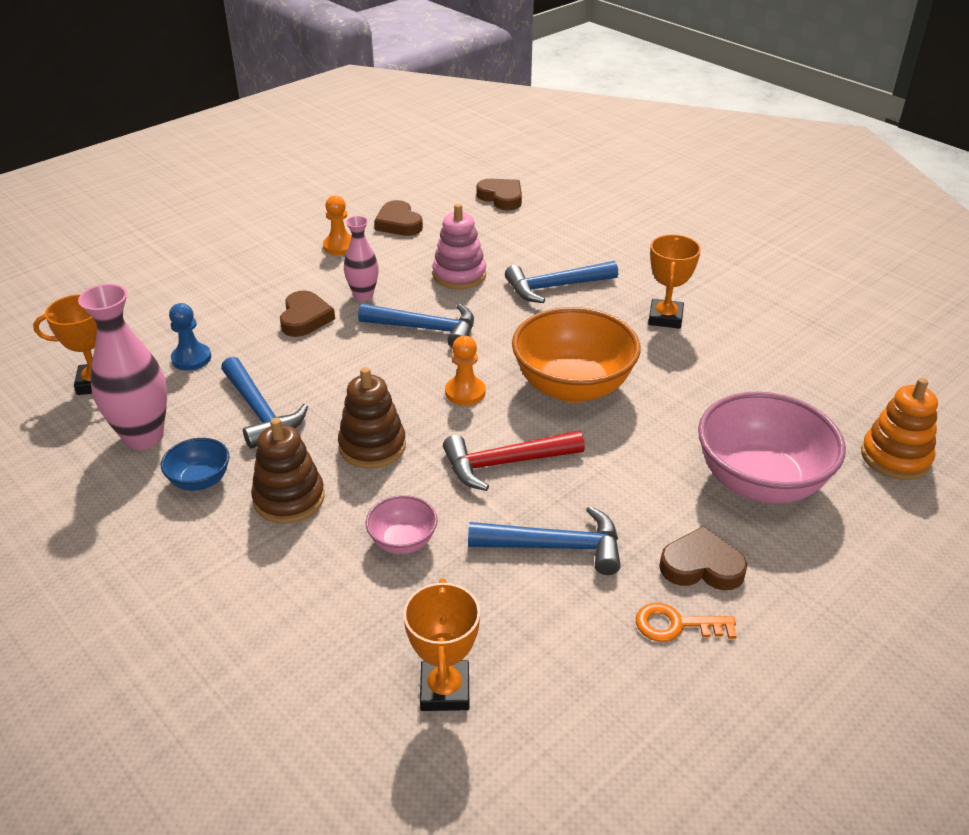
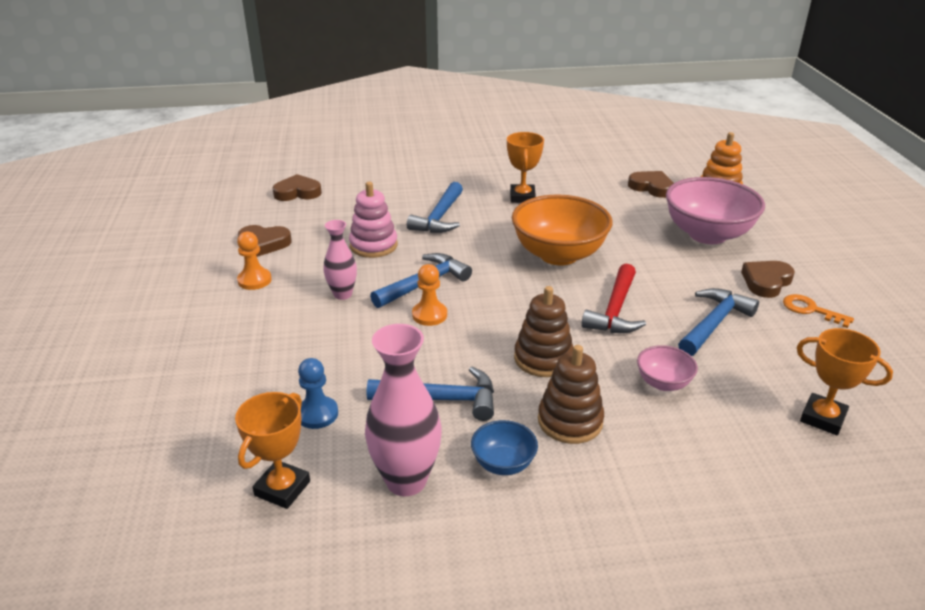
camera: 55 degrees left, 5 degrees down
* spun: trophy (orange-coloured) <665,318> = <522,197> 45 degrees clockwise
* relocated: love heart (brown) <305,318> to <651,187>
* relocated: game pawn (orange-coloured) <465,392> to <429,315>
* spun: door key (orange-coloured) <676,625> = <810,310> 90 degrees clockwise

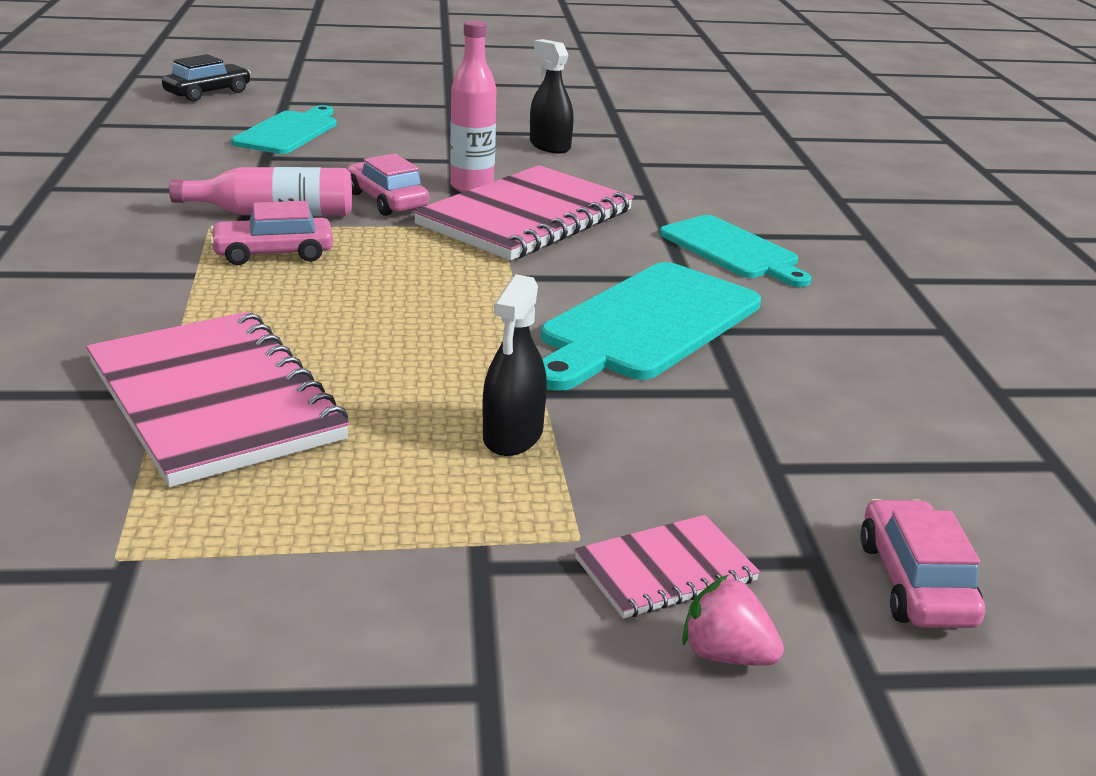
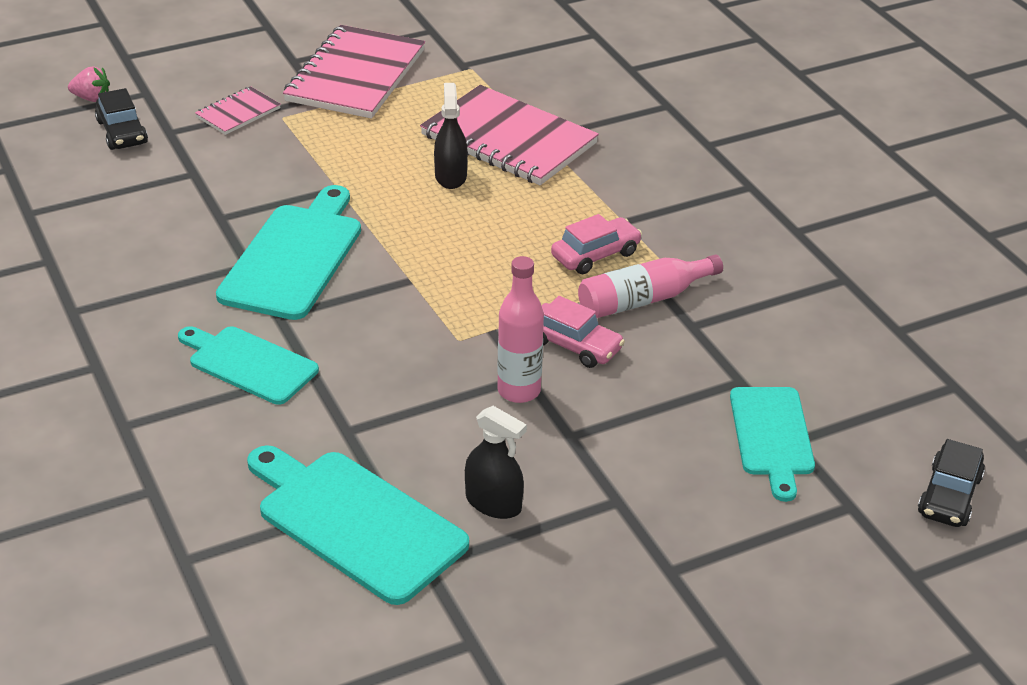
camera: 160 degrees right, 10 degrees up
* relocated: notebook (rosy) <525,218> to <356,76>
* relocated: sprayer (jet-black) <513,435> to <450,176>
* colour: car (rosy) <915,582> to car (jet-black) <122,132>
* relocated: strawberry (rosy) <726,655> to <92,98>
* appeared: cutting board (aqua) <355,522>

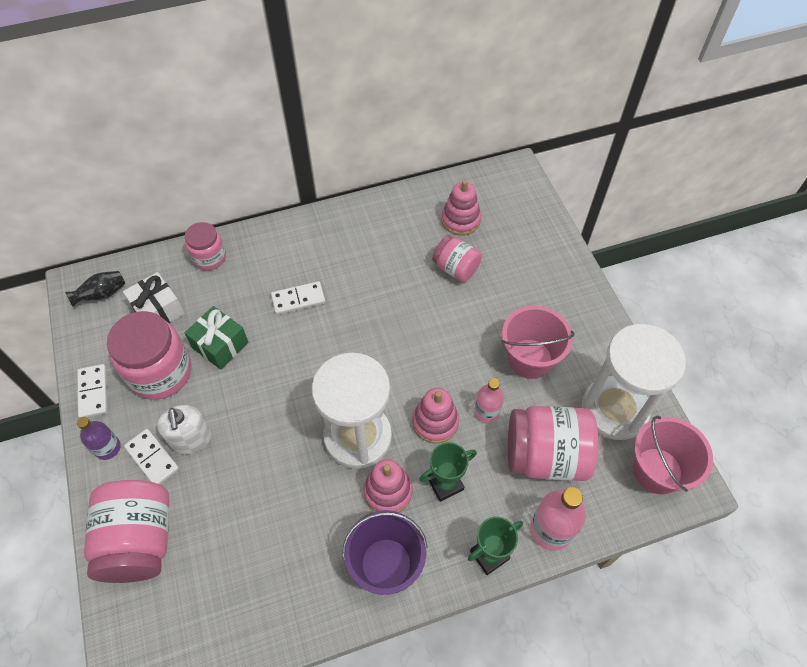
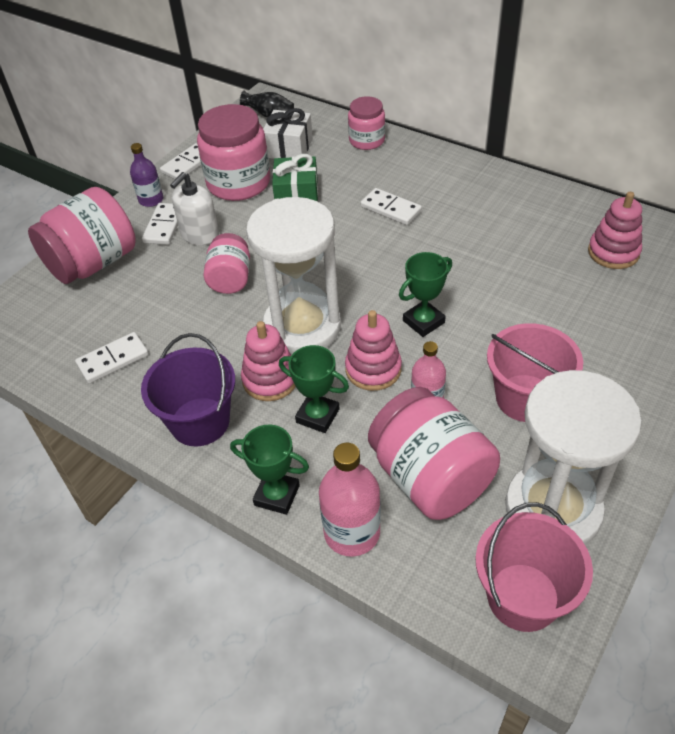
camera: 55 degrees right, 10 degrees down
* relocated: jam jar (rosy) <456,268> to <230,279>
* appeared: trophy (leaf-green) <423,322>
* appeared: domino tile (snow-white) <113,360>

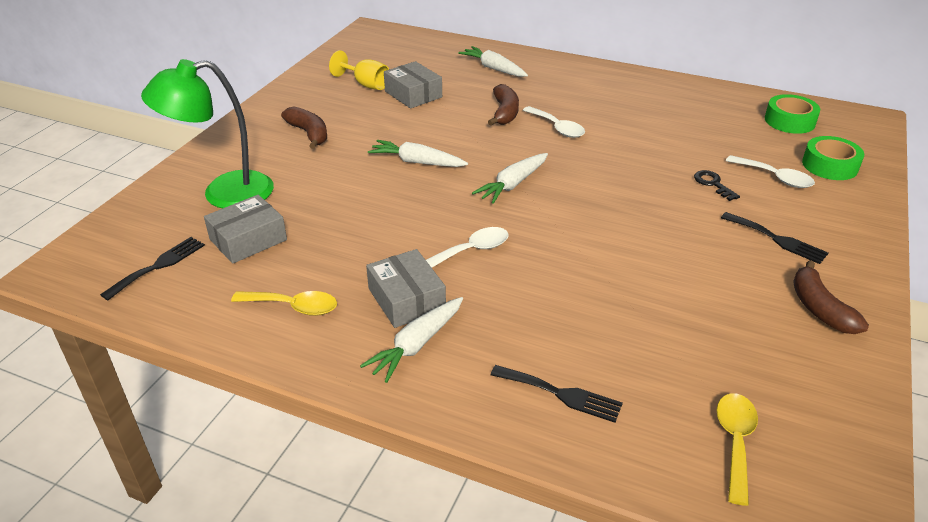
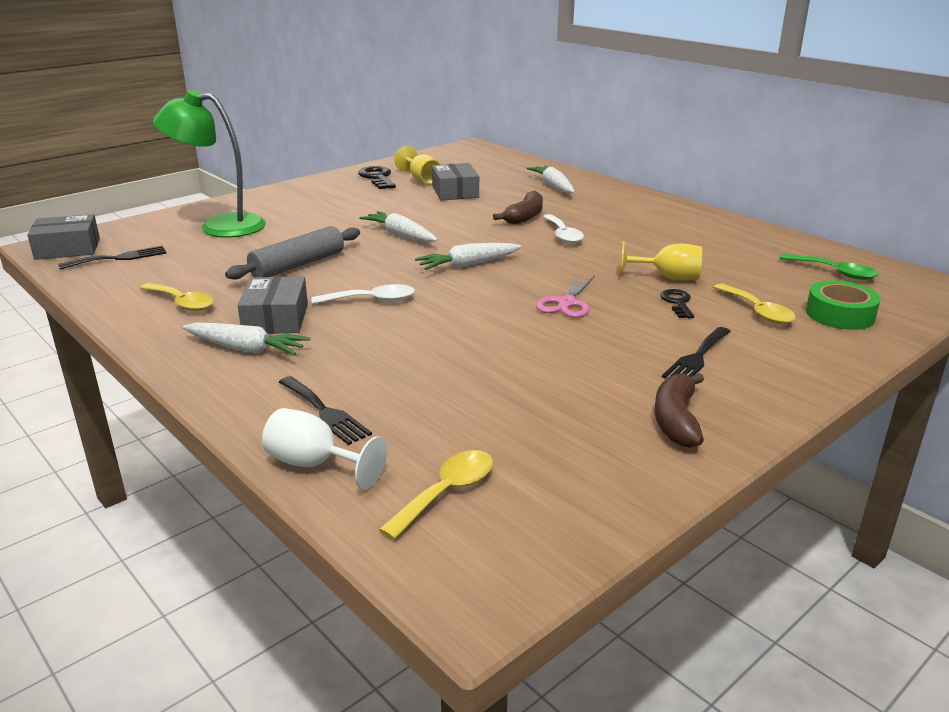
camera: 25 degrees right, 10 degrees down
* exchanged: sticky tape (leaf-green) <789,121> to teaspoon (leaf-green) <834,272>
* missing: banana fruit (brown) <309,133>
* colour: teaspoon (snow-white) <775,177> to teaspoon (golden) <757,311>
* relocated: box (gray) <248,239> to <68,249>
* spun: table fork (jet-black) <777,239> = <696,358> 60 degrees clockwise
* spun: root vegetable (snow-white) <417,345> = <246,349> 135 degrees counterclockwise
* appeared: door key (jet-black) <377,178>
* appeared: pastry roller (gray) <298,265>
* appeared: wine glass (golden) <668,278>
* appeared: pair of scissors (rosy) <567,303>
* appeared: wine glass (snow-white) <315,464>

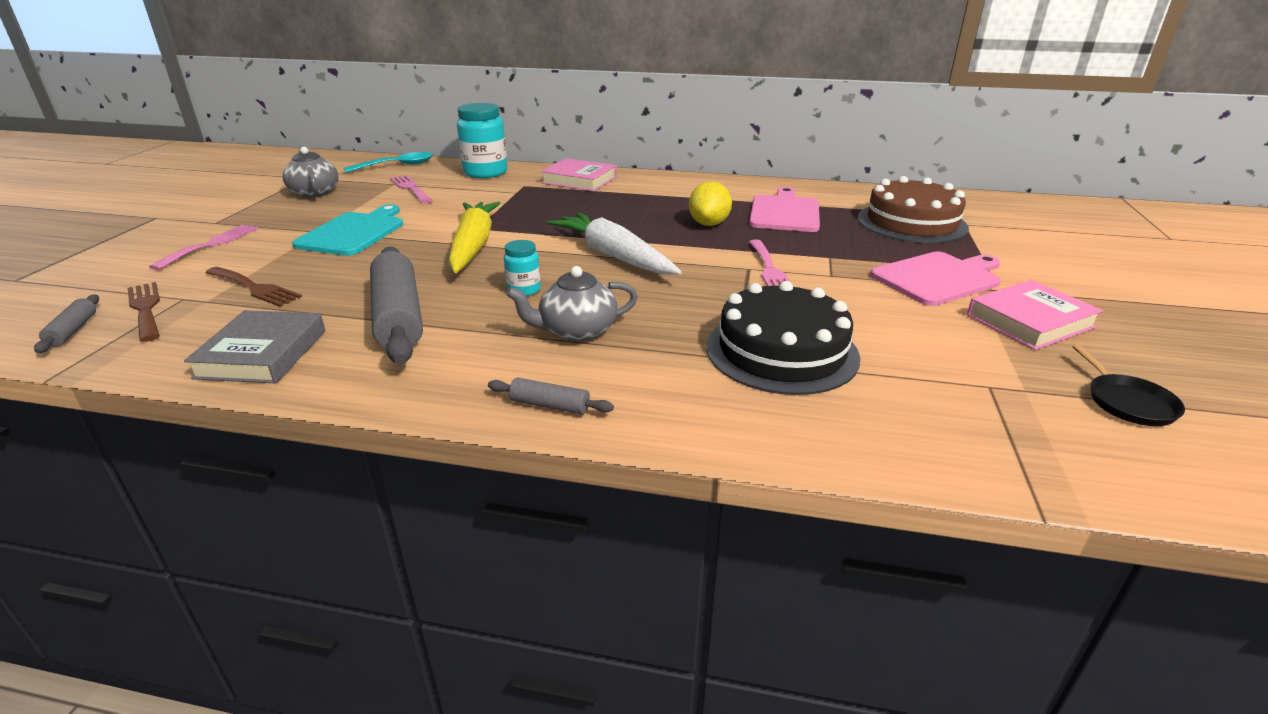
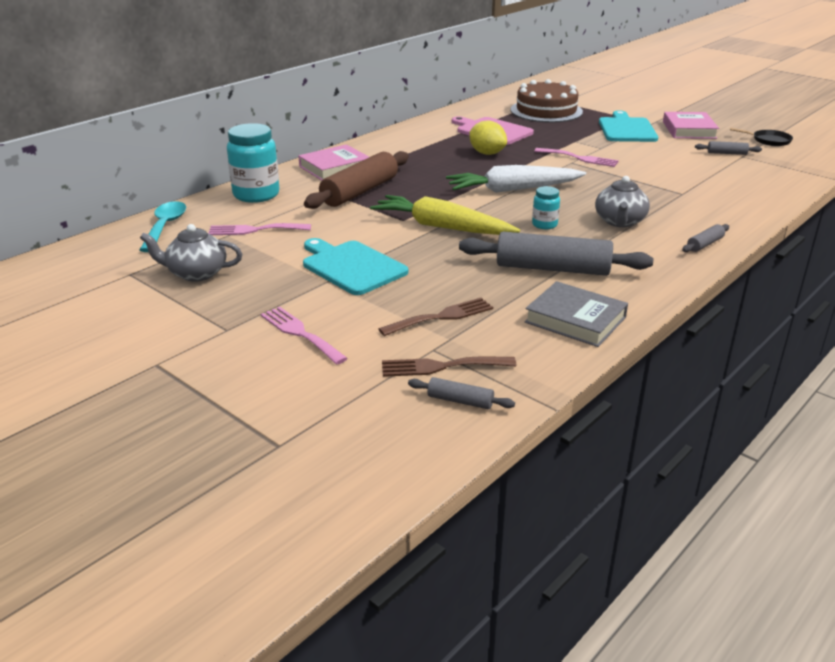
camera: 60 degrees left, 0 degrees up
* colour: cutting board (rosy) <938,278> to cutting board (aqua) <626,129>
* missing: layer cake (jet-black) <781,351>
* appeared: pastry roller (gray) <727,153>
* appeared: pastry roller (brown) <359,191>

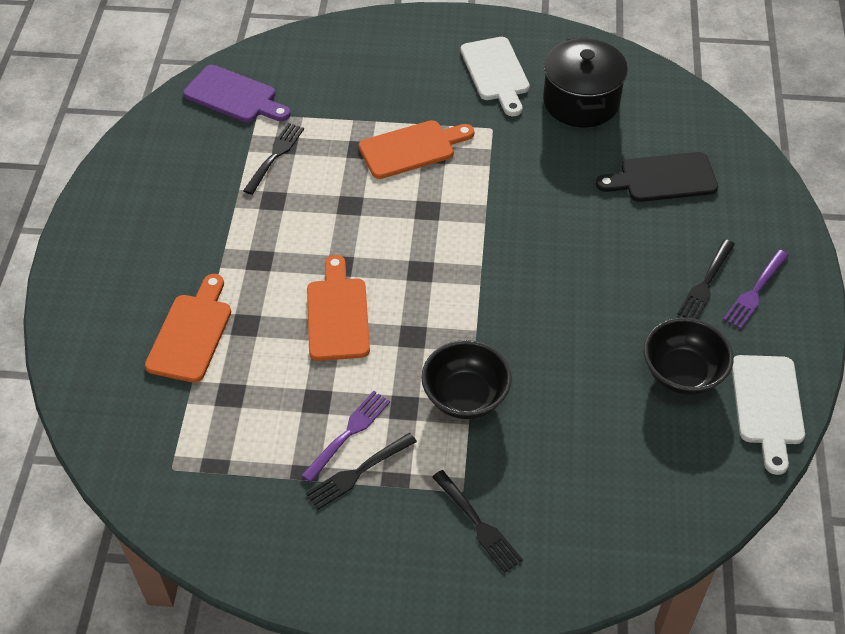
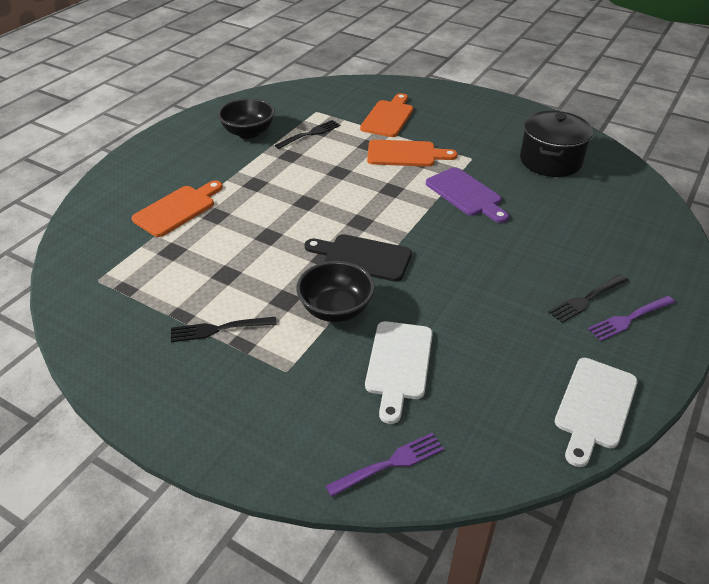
camera: 25 degrees right, 10 degrees down
* relocated: cutting board (snow-white) <496,73> to <399,364>
* relocated: cutting board (violet) <234,96> to <466,194>
* relocated: cutting board (jet-black) <663,178> to <363,257>
* relocated: cutting board (orange-coloured) <337,314> to <388,117>
* relocated: deep dish (jet-black) <682,373> to <248,132>
* relocated: table fork (violet) <348,433> to <390,464>
* missing: table fork (jet-black) <478,524>

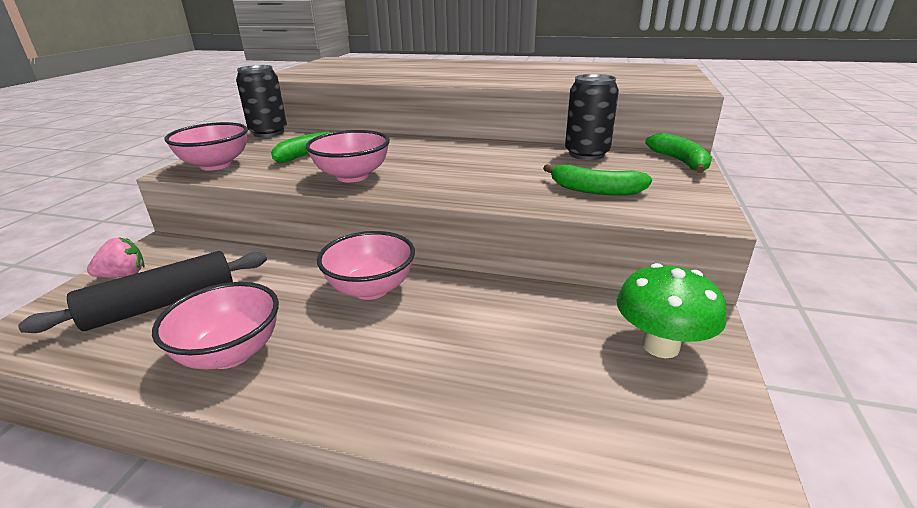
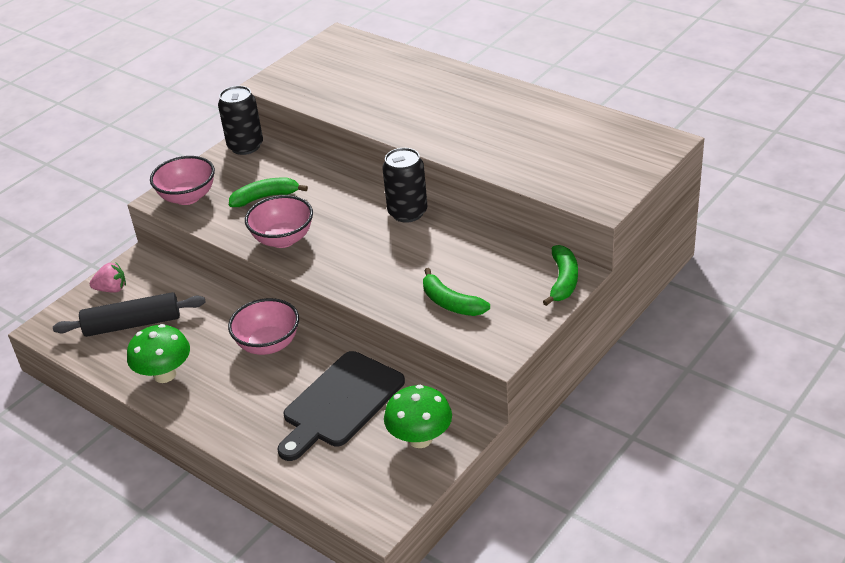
camera: 25 degrees right, 10 degrees up
* relocated: tin (jet-black) <586,154> to <407,213>
* exchanged: deep dish (rosy) <230,353> to toadstool (leaf-green) <165,375>
* appeared: cutting board (jet-black) <341,403>

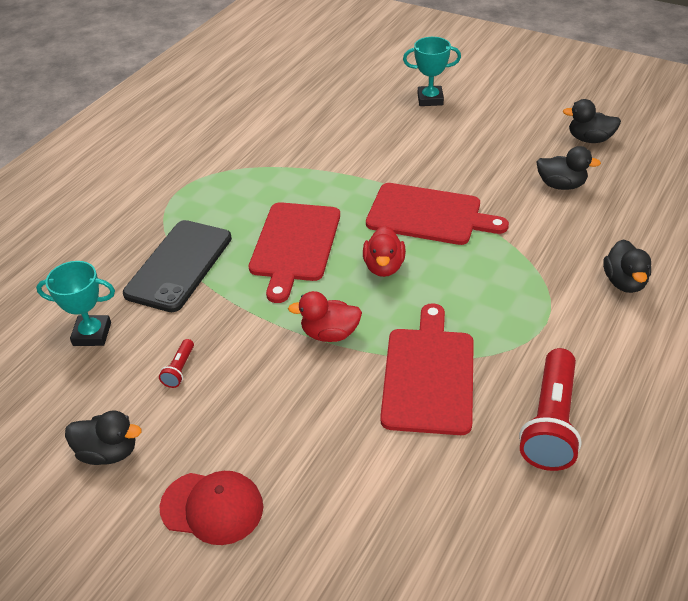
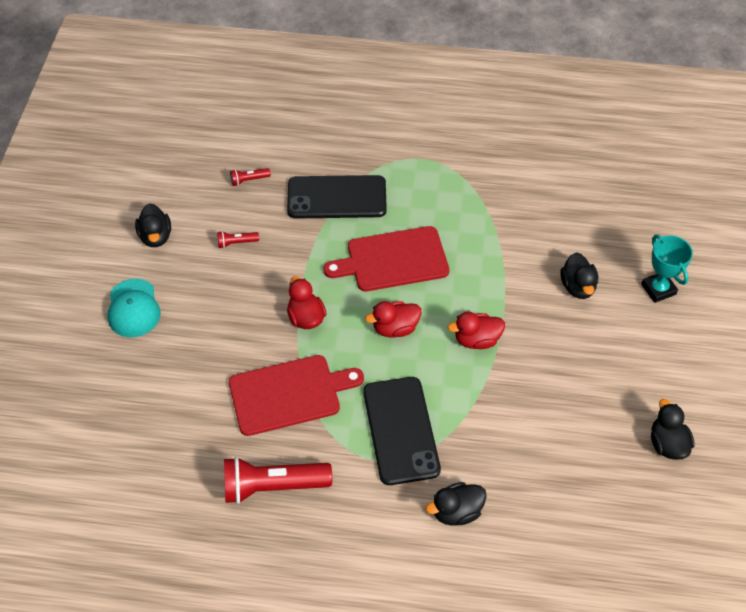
camera: 65 degrees right, 10 degrees up
* relocated: toy duck (jet-black) <561,185> to <577,287>
* exchanged: cutting board (red) <428,215> to toy duck (red) <476,340>
* exchanged: trophy (aqua) <92,334> to torch (red) <249,180>
* colour: cap (red) <212,507> to cap (aqua) <133,308>
* appeared: smartphone (jet-black) <401,430>

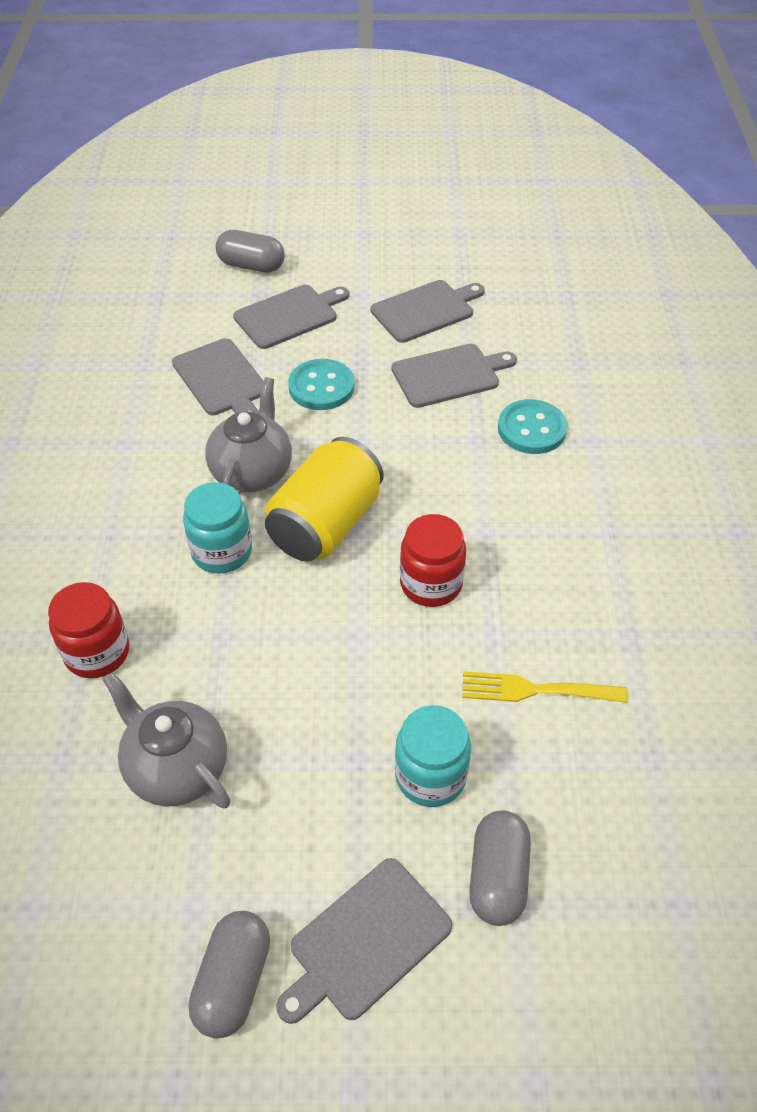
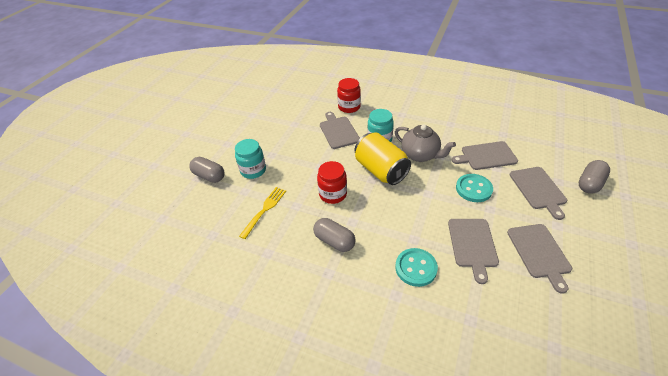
camera: 115 degrees right, 5 degrees down
* missing: tea pot (gray) <176,768>
* relocated: cutting board (gray) <366,942> to <338,131>
* relocated: pill shape (gray) <233,981> to <334,241>

